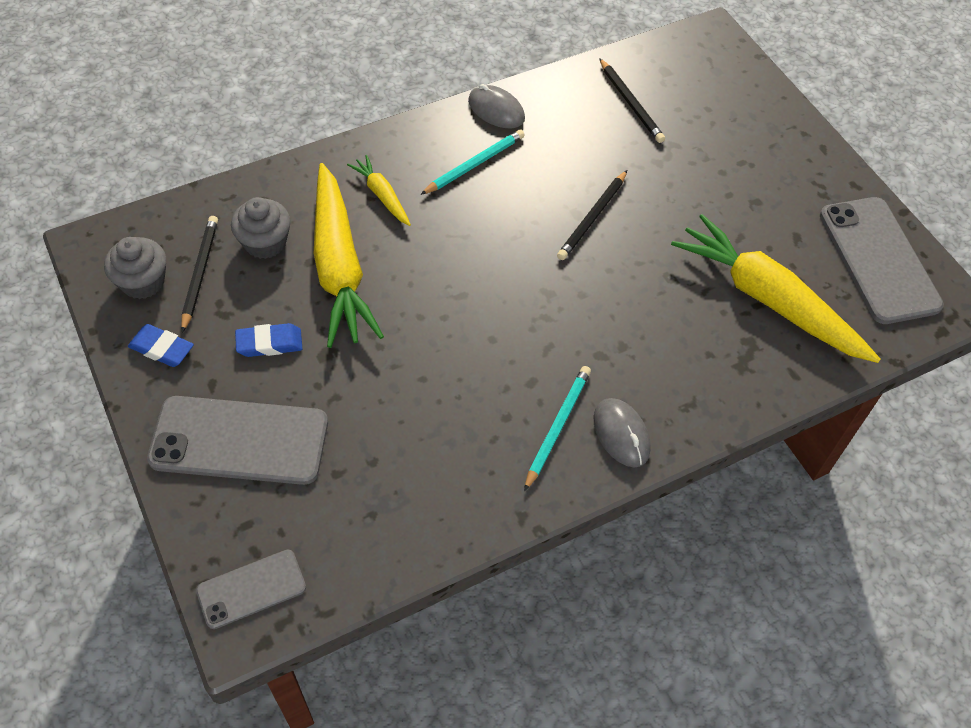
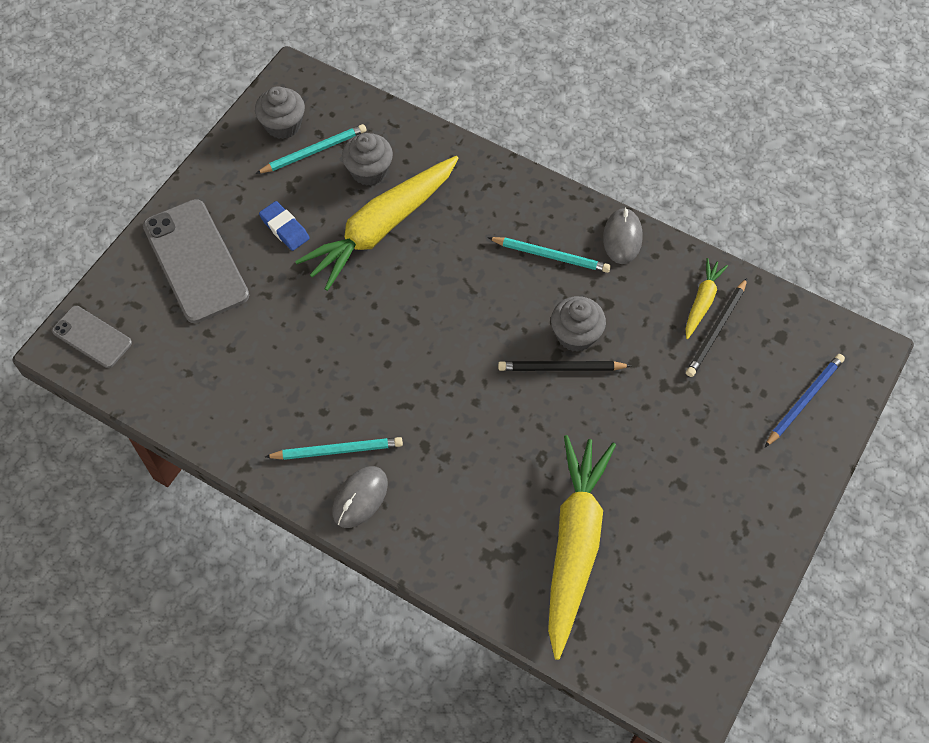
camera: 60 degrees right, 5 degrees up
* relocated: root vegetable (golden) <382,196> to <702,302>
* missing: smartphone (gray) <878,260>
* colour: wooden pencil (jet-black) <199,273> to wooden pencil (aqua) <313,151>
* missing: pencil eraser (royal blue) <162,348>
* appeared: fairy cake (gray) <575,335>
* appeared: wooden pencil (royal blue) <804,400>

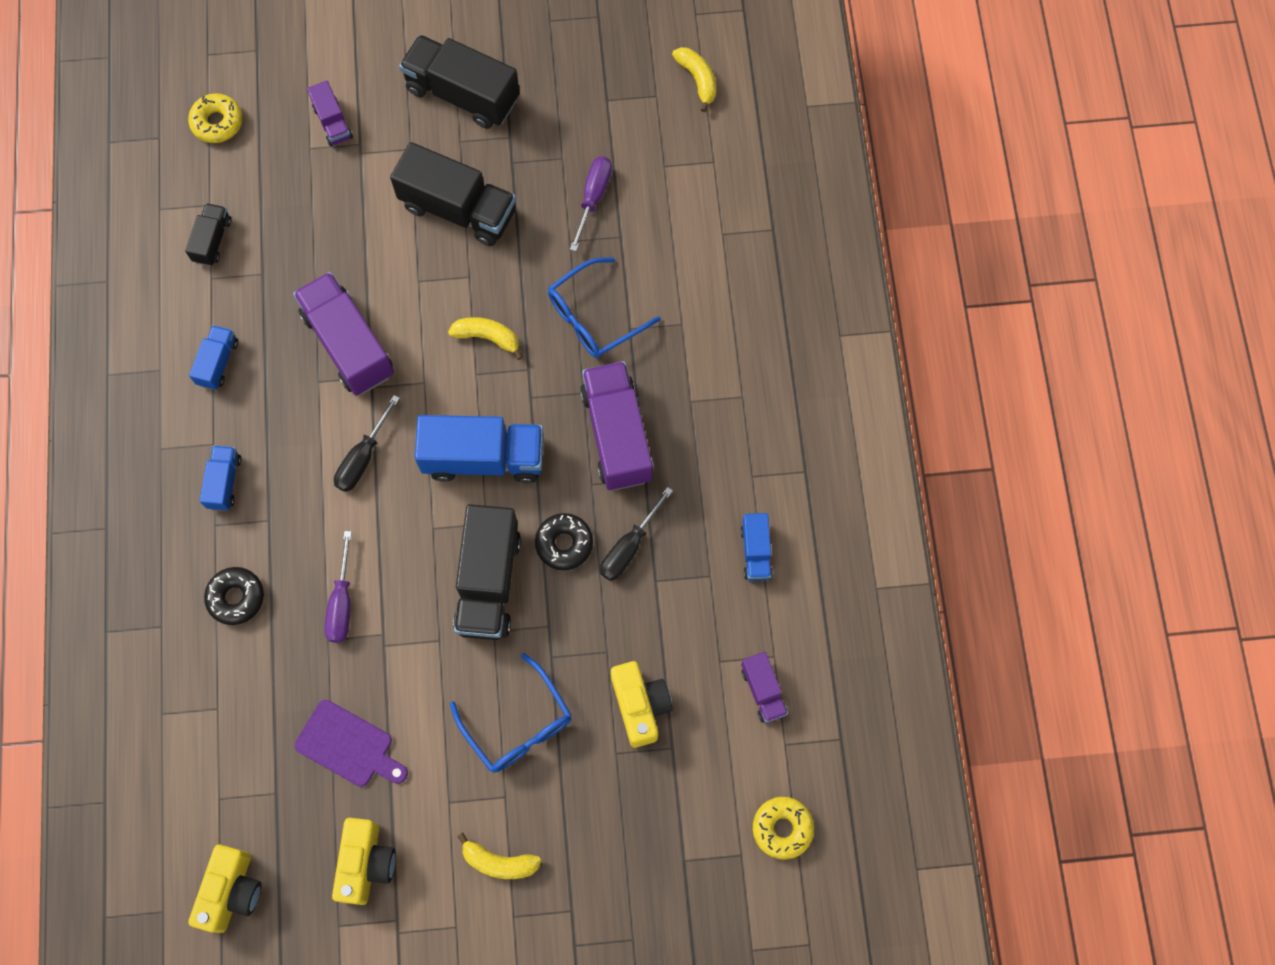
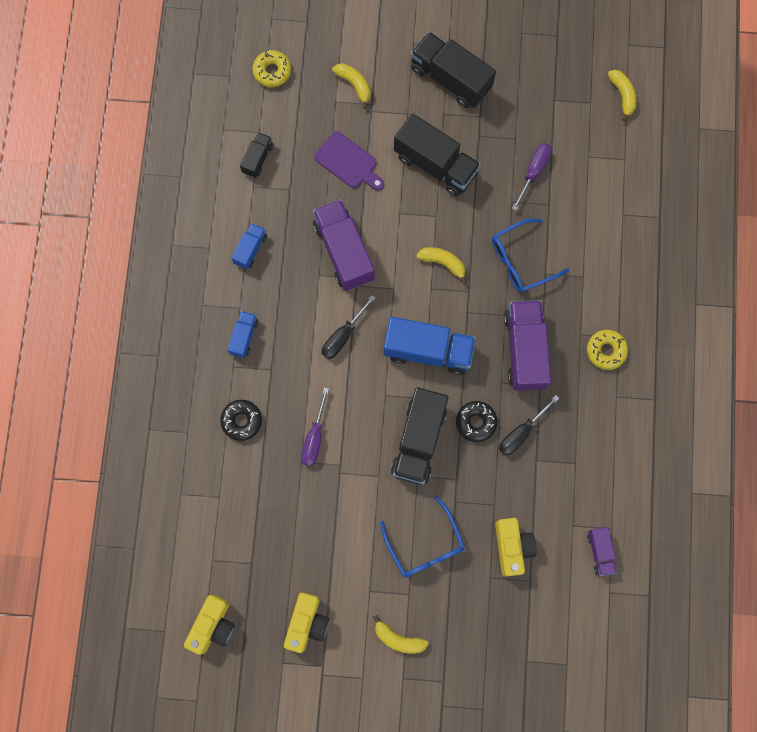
camera: 10 degrees right, 5 degrees up
* exchanged: lorry (violet) <333,122> to banana fruit (golden) <354,85>
* missing: lorry (royal blue) <755,552>
* relocated: cutting board (violet) <348,745> to <348,162>
* relocated: glazed donut (golden) <782,828> to <606,351>

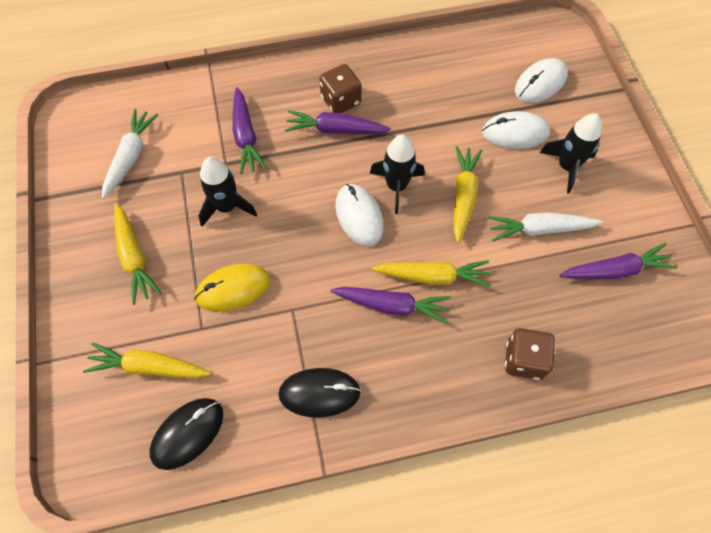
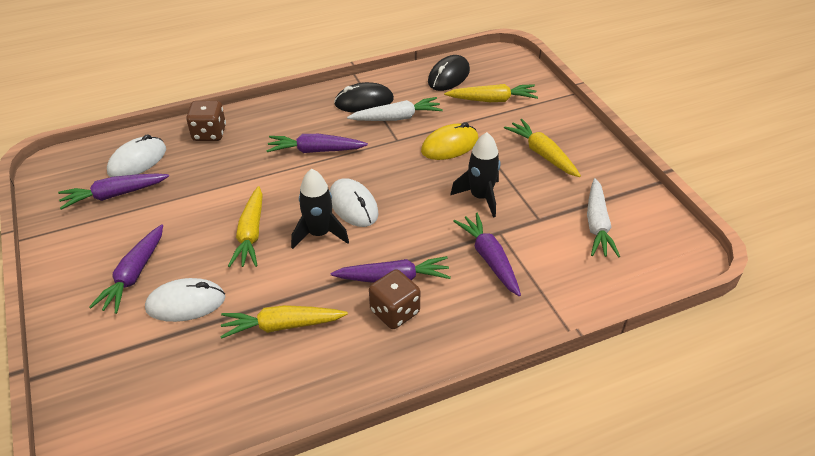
camera: 170 degrees right, 20 degrees down
* relocated: computer mouse (snow-white) <540,83> to <137,161>
* exchanged: spaceship (jet-black) <567,167> to root vegetable (violet) <134,275>
* relocated: root vegetable (snow-white) <539,229> to <397,118>
* relocated: root vegetable (golden) <432,276> to <282,326>

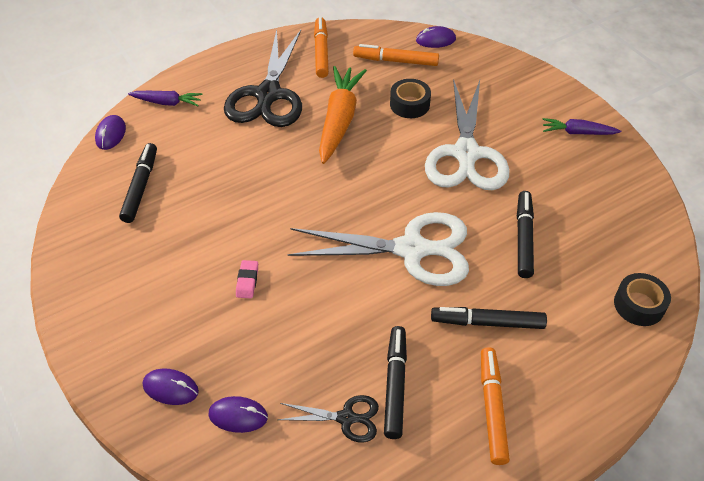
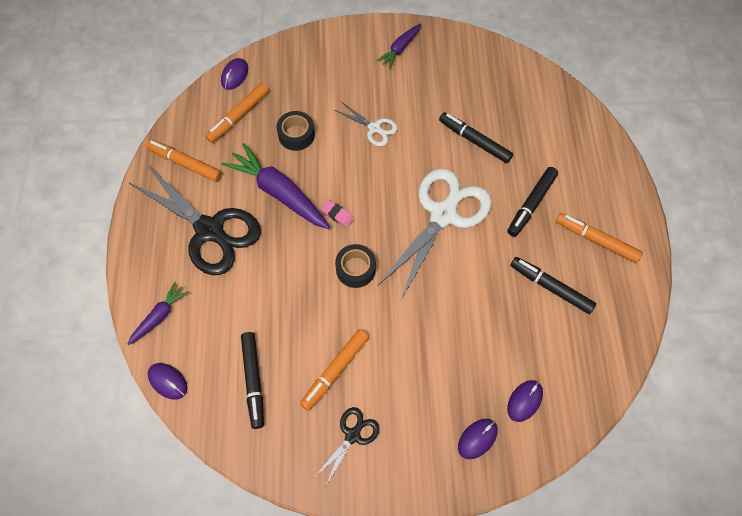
camera: 60 degrees left, 15 degrees up
* colour: root vegetable (orange-coloured) <339,120> to root vegetable (violet) <279,193>
* size: pair of scissors (snow-white) <466,154> = <374,128> x0.48
* spun: felt pen (jet-black) <140,187> = <253,381> 135 degrees counterclockwise
* relocated: pencil eraser (rosy) <247,281> to <337,215>
* relocated: sticky tape (jet-black) <639,305> to <355,269>
* relocated: pair of scissors (jet-black) <346,418> to <352,435>
* appeared: felt pen (orange-coloured) <335,371>

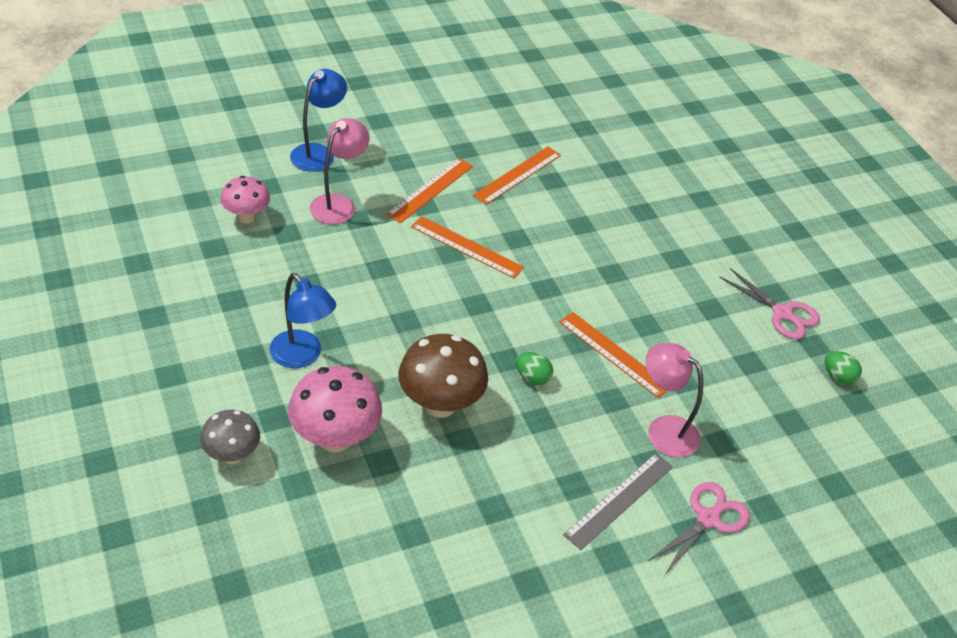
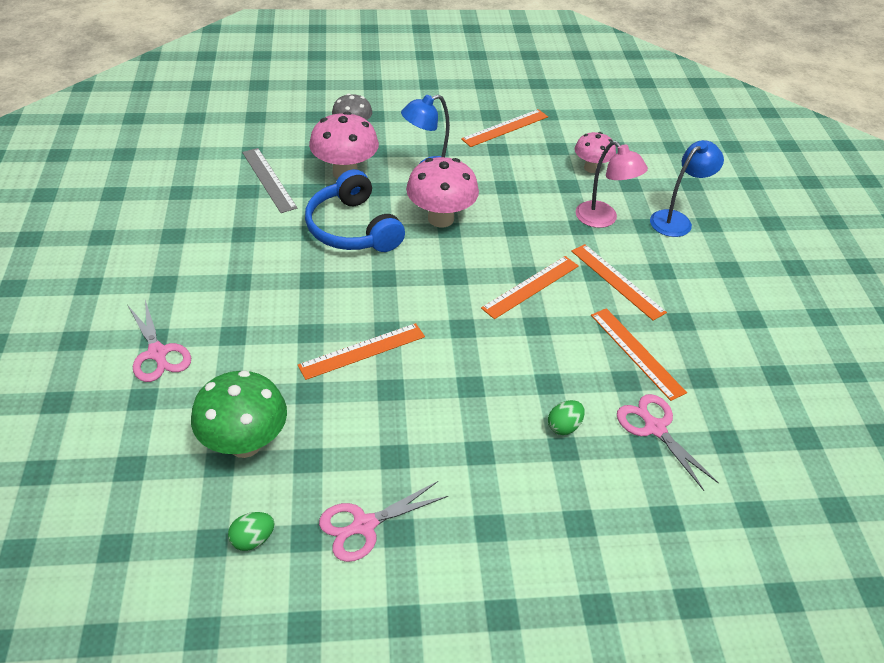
camera: 110 degrees right, 0 degrees up
* spun: reading lamp (royal blue) <318,153> = <676,220> 90 degrees counterclockwise
* exchanged: toadstool (brown) <440,404> to over-ear headphones (royal blue) <352,228>
* missing: reading lamp (rosy) <663,430>
* relocated: egg shape (leaf-green) <532,377> to <564,426>
* relocated: ruler (gray) <619,500> to <268,179>
* appeared: ruler (orange-coloured) <505,128>
* appeared: toadstool (rosy) <440,219>
* appeared: toadstool (leaf-green) <245,443>
* appeared: pair of scissors (rosy) <654,428>

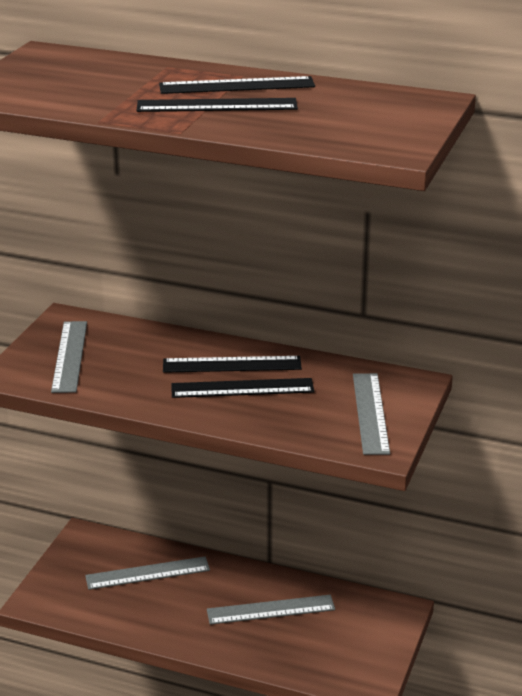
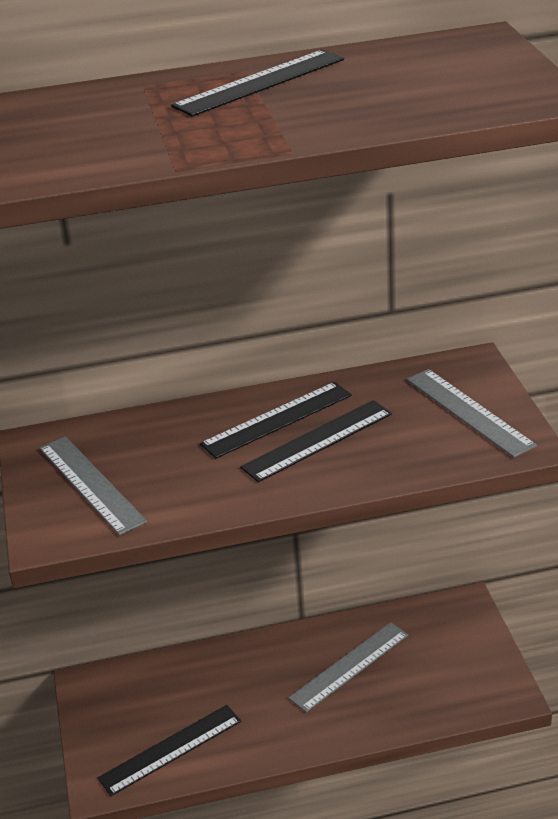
camera: 30 degrees left, 5 degrees up
* relocated: ruler (jet-black) <217,105> to <170,749>
* missing: ruler (gray) <147,573>

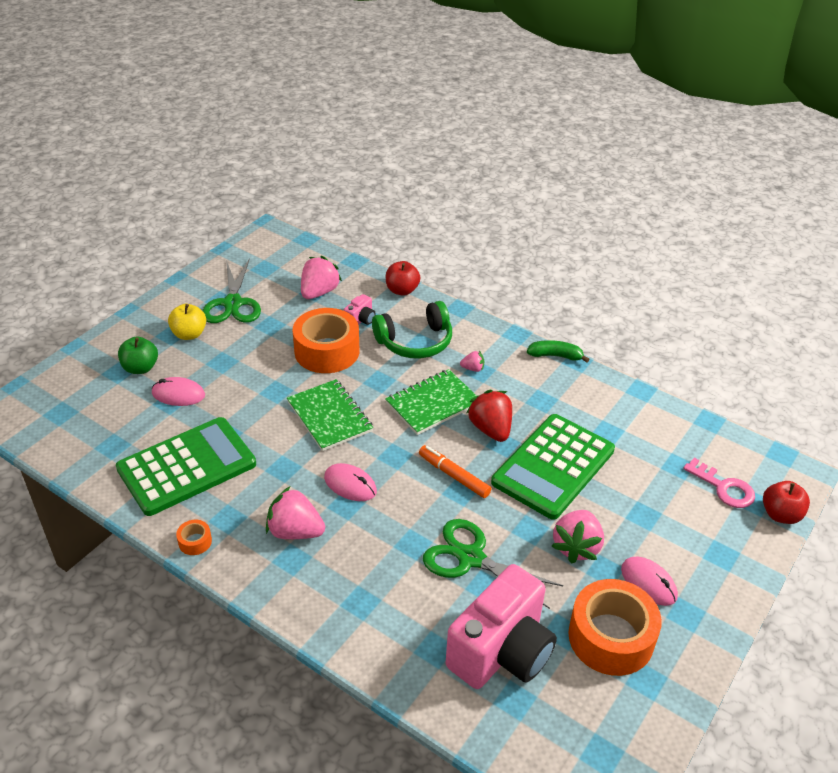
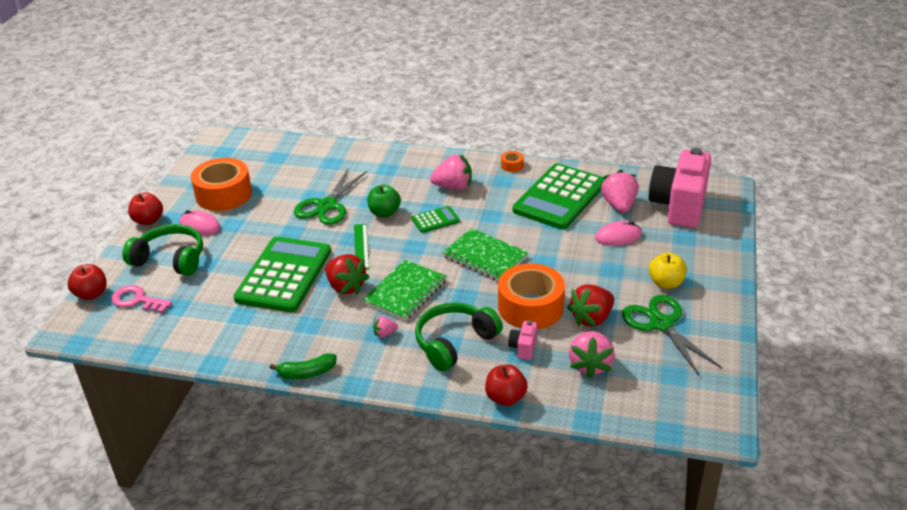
camera: 160 degrees right, 5 degrees down
* relocated: apple (leaf-green) <140,368> to <384,213>
* exchanged: felt pen (orange-coloured) <454,476> to ruler (leaf-green) <361,246>
* exchanged: computer mouse (rosy) <350,484> to pocket calculator (leaf-green) <435,220>
* relocated: strawberry (rosy) <576,547> to <619,205>
* spun: pair of scissors (leaf-green) <471,558> = <327,205> 105 degrees clockwise
* relocated: camera (rosy) <501,652> to <678,206>
* appeared: apple (red) <148,220>
* appeared: over-ear headphones (leaf-green) <170,259>
* appeared: strawberry (red) <592,318>

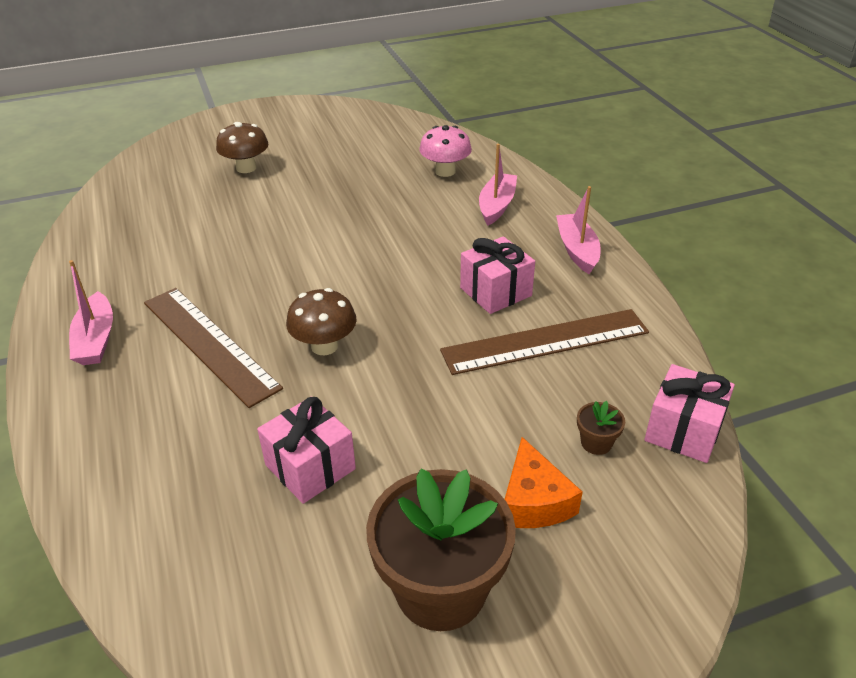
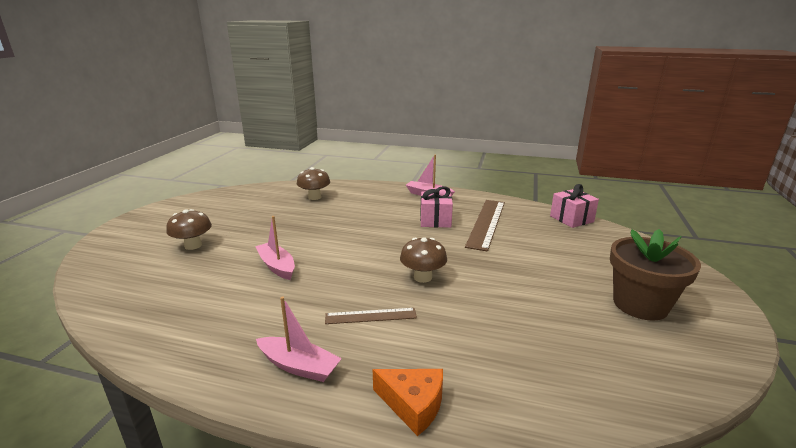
camera: 55 degrees left, 15 degrees down
* colour: toadstool (rosy) <445,171> to toadstool (brown) <314,197>
* relocated: toy boat (rosy) <497,205> to <277,266>
* size: ruler (brown) <209,344> = <370,316> x0.56
* missing: wrapped gift (rosy) <310,467>
* missing: plant pot (brown) <596,443>
* relocated: cheese wedge (orange-coloured) <534,501> to <413,405>

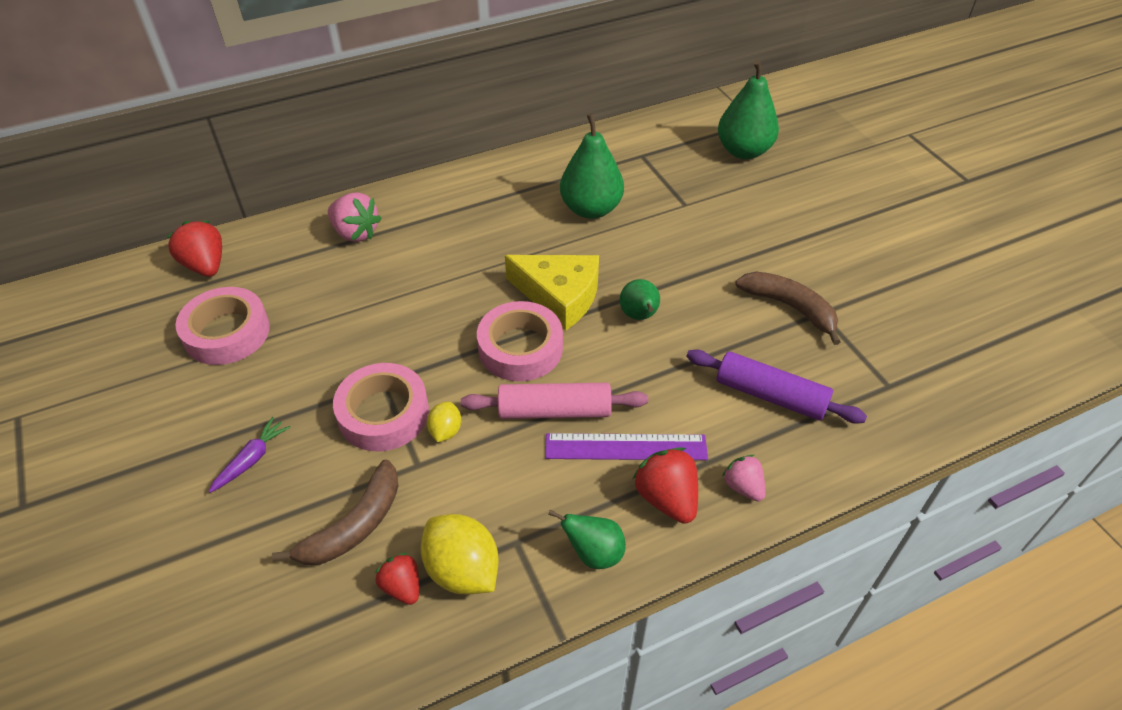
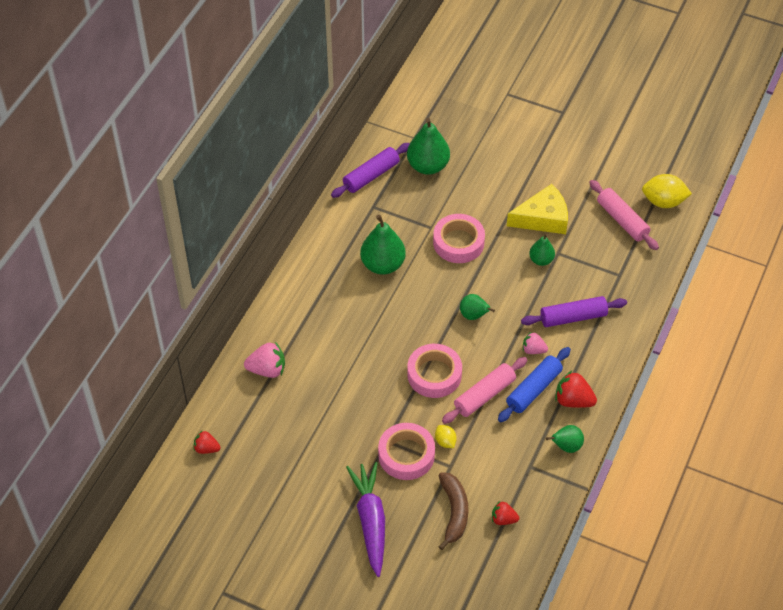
camera: 40 degrees left, 5 degrees up
* size: strawberry (red) <205,265> = <206,448> x0.63
* relocated: cheese wedge (golden) <559,296> to <543,218>
* exchanged: banana fruit (brown) <790,307> to toy pear (leaf-green) <541,260>
* relocated: sticky tape (rosy) <227,333> to <458,242>
* size: root vegetable (violet) <252,459> = <370,521> x2.08
* exchanged: ruler (violet) <626,447> to pastry roller (royal blue) <533,389>
* relocated: strawberry (rosy) <743,487> to <533,350>
* relocated: citrus fruit (golden) <462,570> to <663,202>
* appeared: pastry roller (violet) <371,176>
* appeared: pastry roller (rosy) <622,220>

